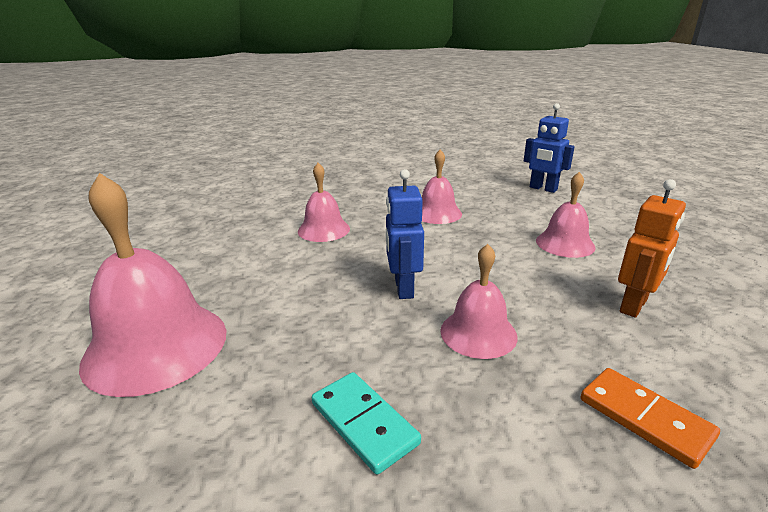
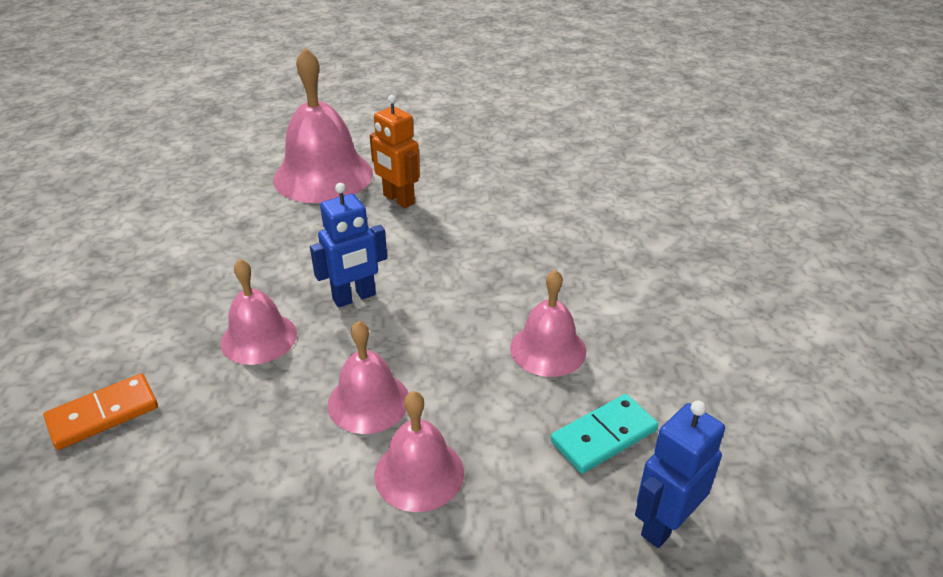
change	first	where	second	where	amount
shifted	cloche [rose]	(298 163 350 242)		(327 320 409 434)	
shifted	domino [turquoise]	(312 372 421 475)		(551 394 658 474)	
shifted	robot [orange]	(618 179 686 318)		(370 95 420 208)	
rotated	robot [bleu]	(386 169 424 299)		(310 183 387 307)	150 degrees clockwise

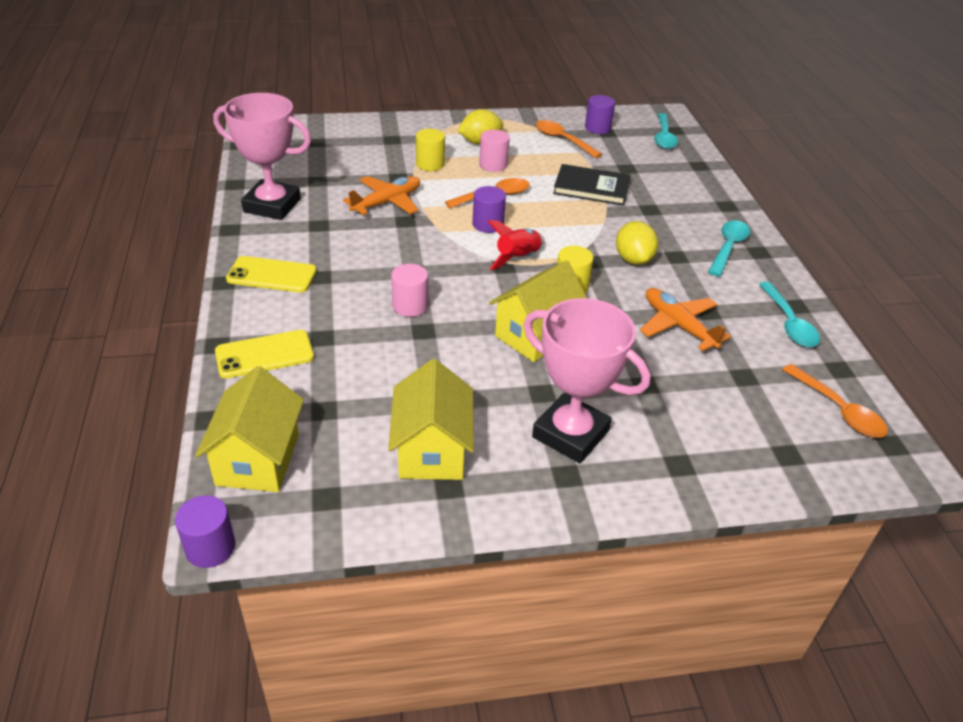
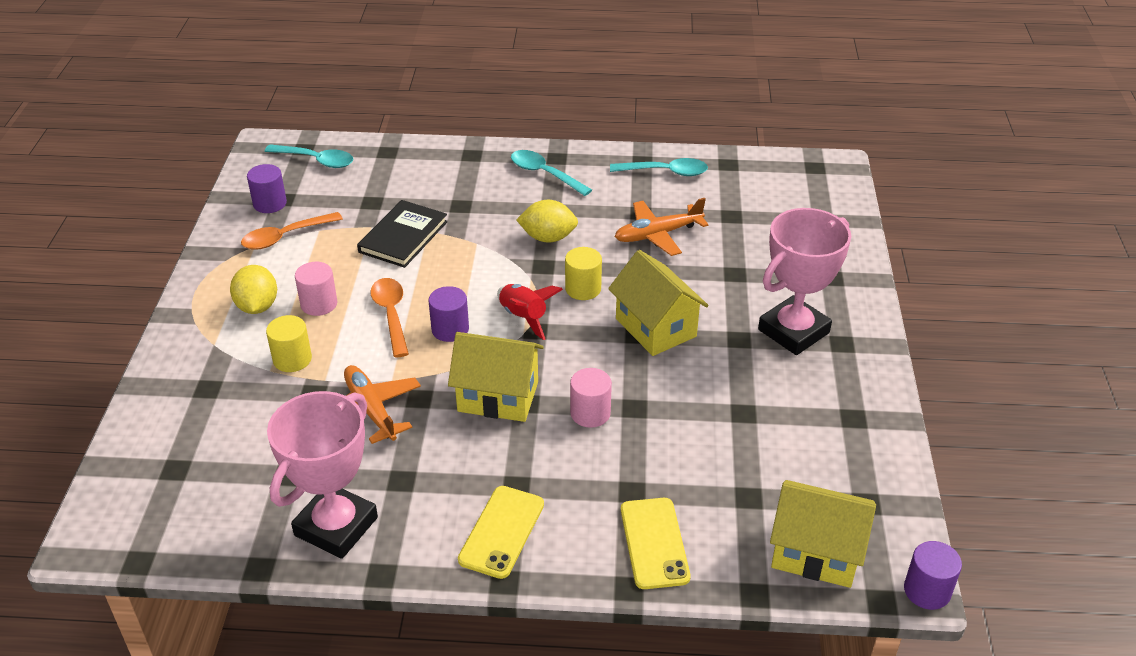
change	first	where	second	where	amount
gone	cuillère [orange]	(782 364 888 438)			
shifted	maison [jaune]	(388 359 474 480)		(448 332 544 422)	

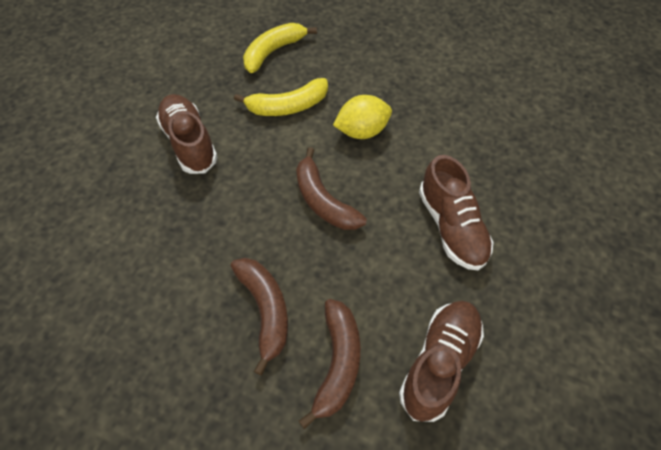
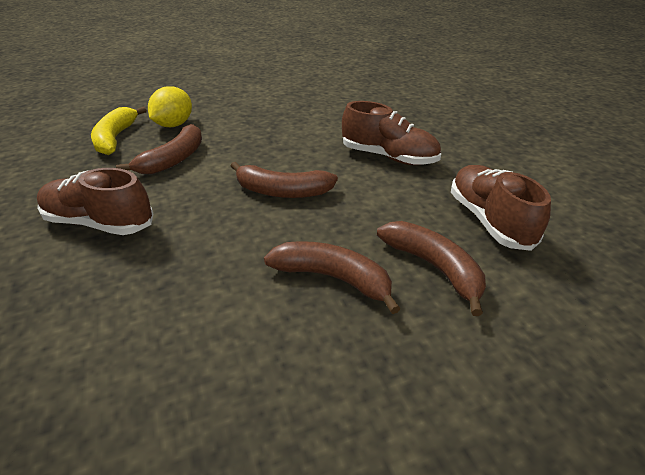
change	first	where	second	where	amount
shifted	citron [jaune]	(333 95 392 139)		(148 86 192 127)	
repainted	banane [jaune]	(234 78 328 116)	banane [marron]	(116 124 202 174)	

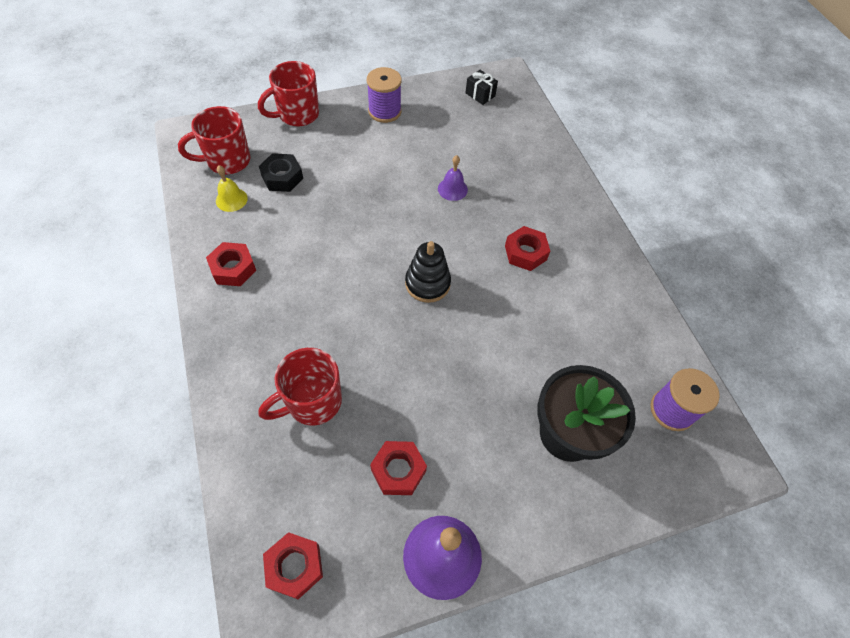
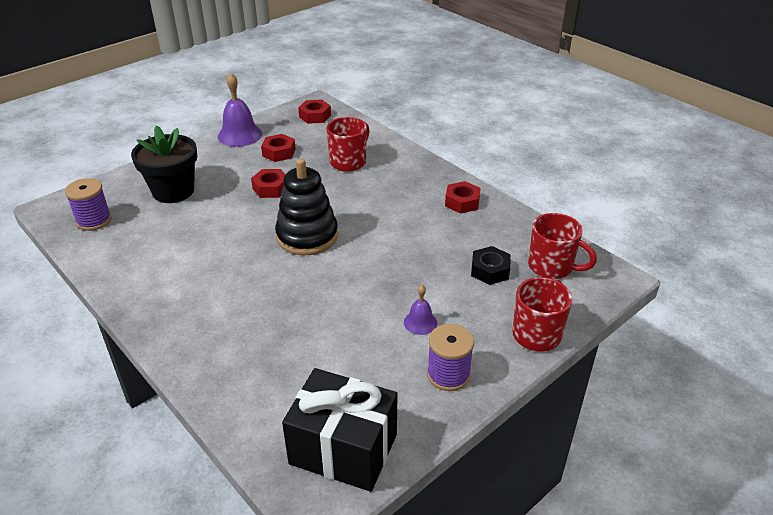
change	first	where	second	where	amount
gone	cloche [jaune]	(216 165 248 212)			
shifted	cloche [violet]	(438 155 468 201)		(404 285 437 335)	
shifted	écrou [rouge]	(505 226 550 271)		(251 169 286 198)	
rotated	tasse [rouge]	(178 106 251 174)		(528 213 597 279)	75 degrees clockwise
scaled	jouet à empiler [noir]	(405 241 451 303)		(275 158 338 255)	x1.55
scaled	cadeau [noir]	(465 70 498 105)		(282 368 398 492)	x2.49

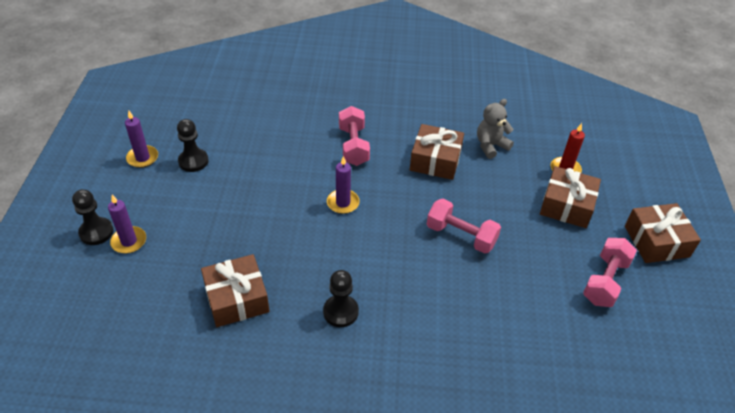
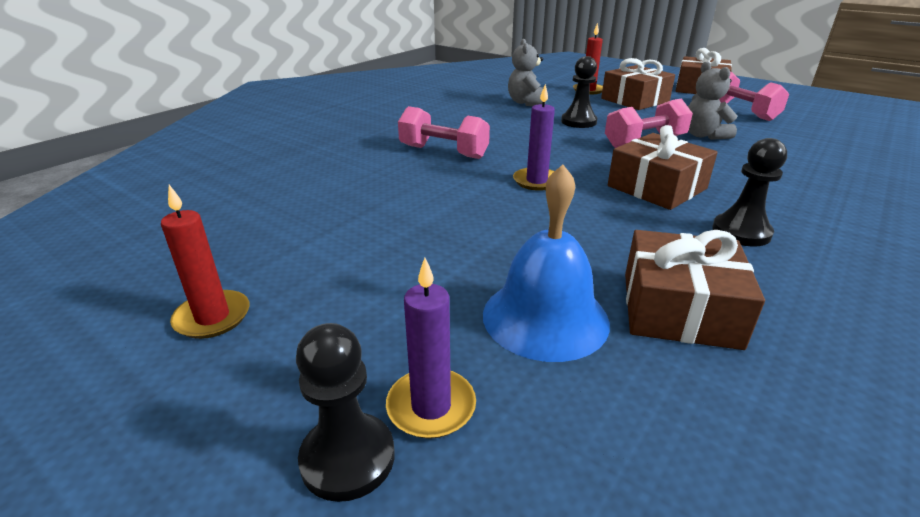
change	first	where	second	where	amount
new			cloche [bleu]	(483 164 610 362)	
new			ours en peluche [gris]	(688 61 737 140)	
shifted	pion [noir]	(177 119 209 172)		(561 56 597 128)	
shifted	cadeau [marron]	(410 124 464 180)		(608 125 718 210)	
repainted	bougie [violet]	(125 111 158 168)	bougie [rouge]	(161 185 250 339)	

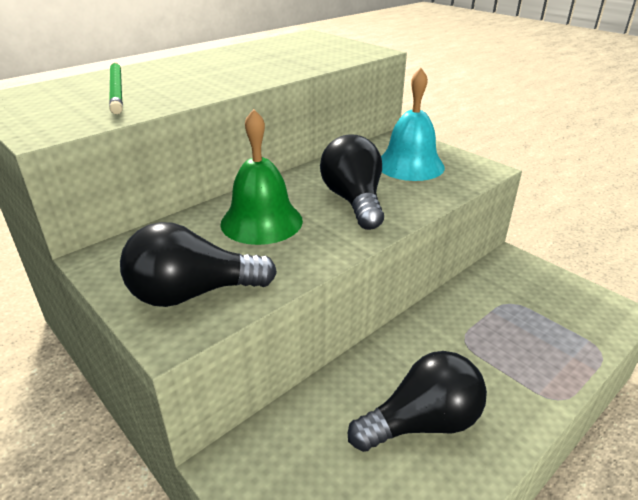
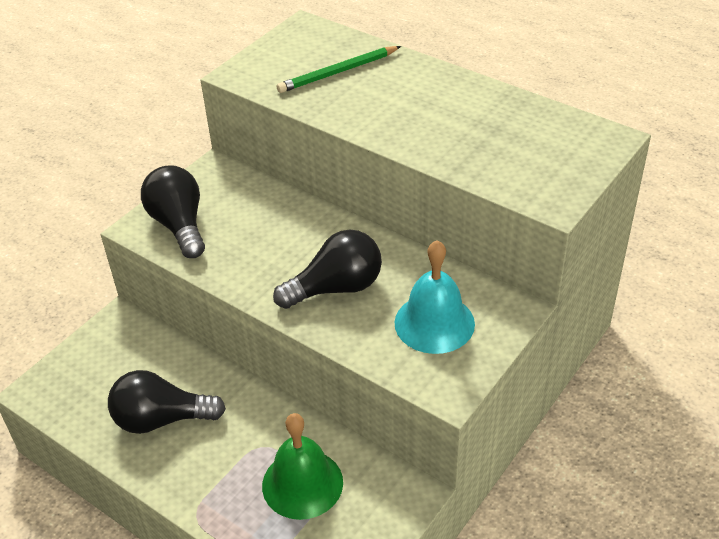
change	first	where	second	where	amount
shifted	cloche [vert]	(220 109 303 245)		(262 413 343 520)	
rotated	ampoule [noir]	(348 351 487 452)		(108 370 226 434)	120 degrees clockwise

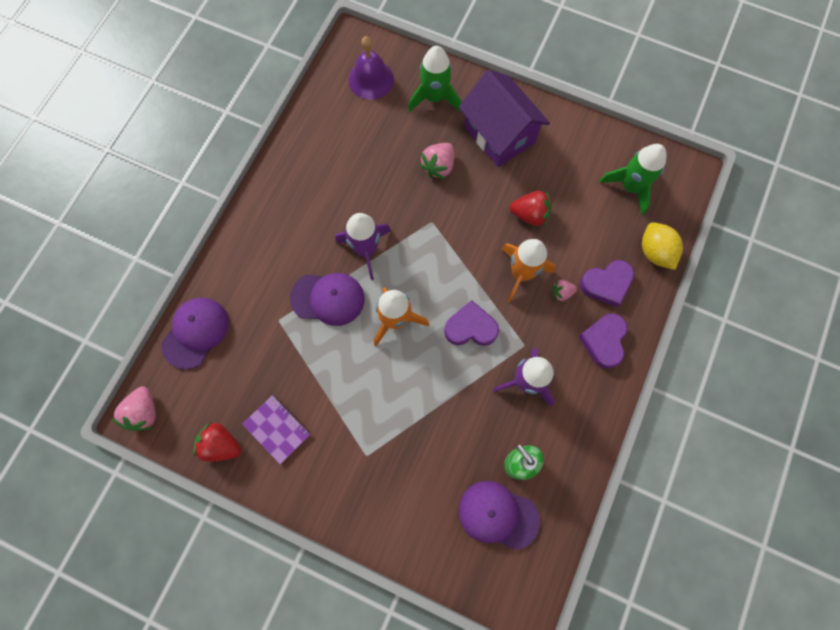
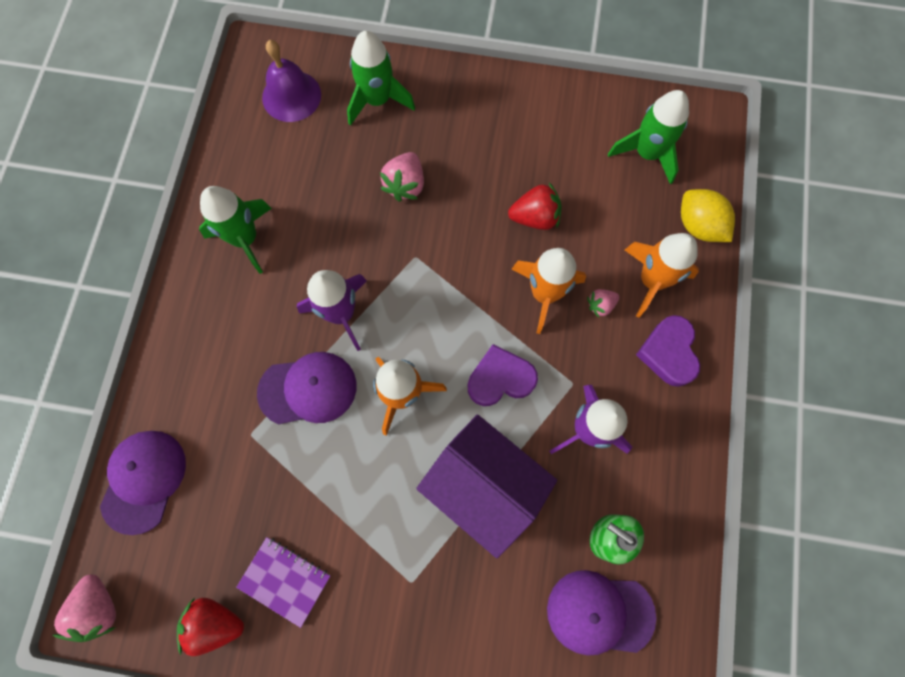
change	first	where	second	where	amount
new			fusée [vert]	(199 186 272 274)	
shifted	maison [violet]	(459 70 550 167)		(416 415 557 558)	
swapped	cœur [violet]	(580 260 634 307)	fusée [orange]	(625 233 699 318)	

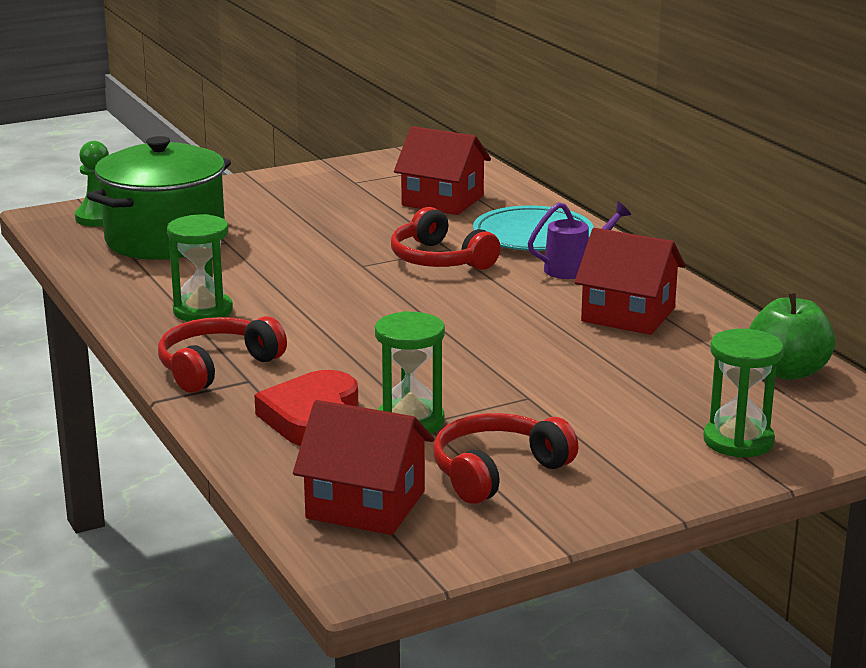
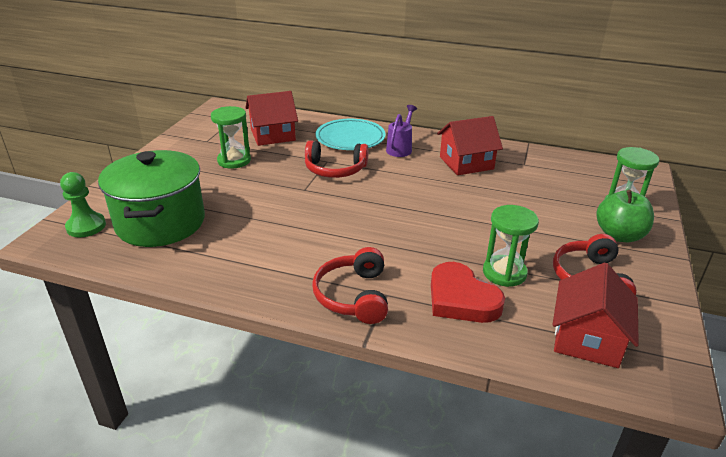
change	first	where	second	where	amount
shifted	sablier [vert]	(167 214 233 322)		(211 106 251 169)	
shifted	pomme [vert]	(749 293 835 380)		(596 190 654 242)	
rotated	maison [rouge]	(293 400 434 535)		(553 263 639 368)	45 degrees counterclockwise

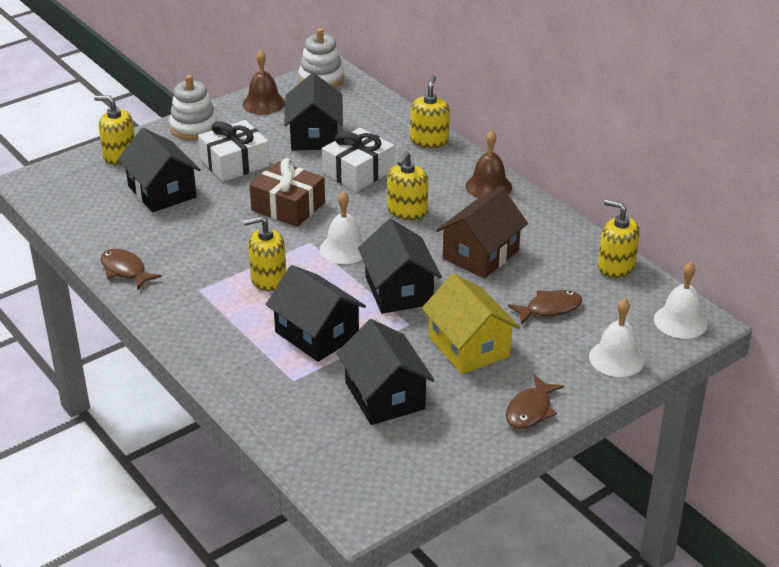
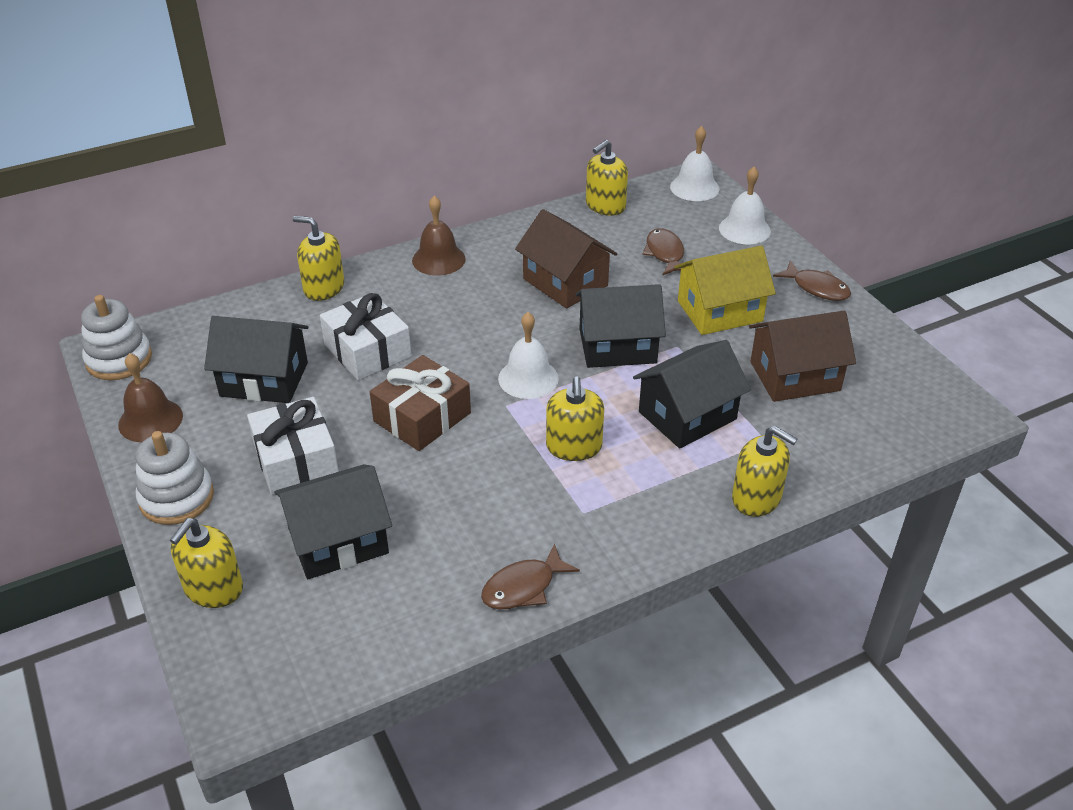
change	first	where	second	where	amount
shifted	distributeur de savon [jaune]	(387 151 428 220)		(732 426 797 517)	
repainted	maison [noir]	(337 319 434 425)	maison [marron]	(749 311 856 402)	

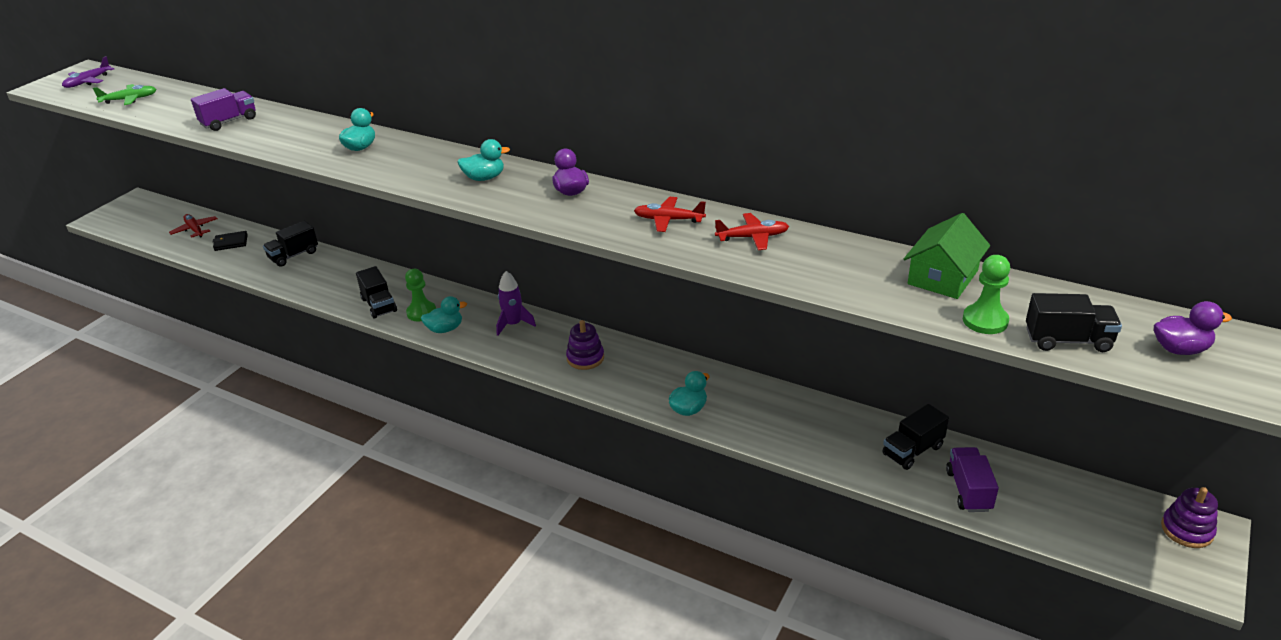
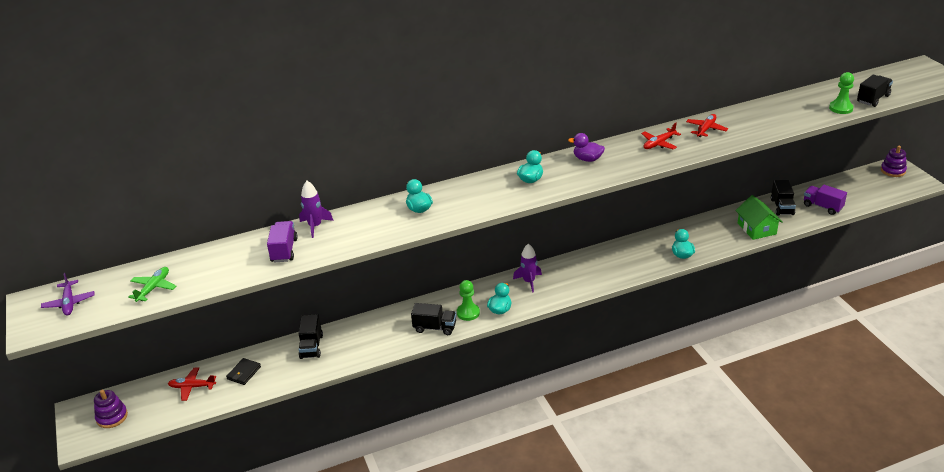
change	first	where	second	where	amount
gone	canard [violet]	(1154 301 1232 355)			
new			fusée [violet]	(299 181 334 238)	
shifted	jouet à empiler [violet]	(566 320 604 370)		(94 390 128 428)	
shifted	maison [vert]	(904 213 990 299)		(735 195 783 240)	

